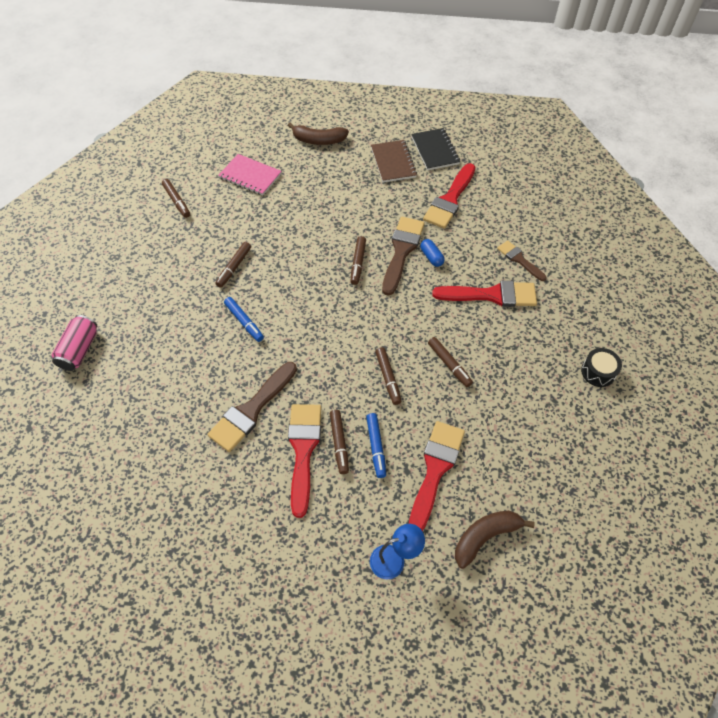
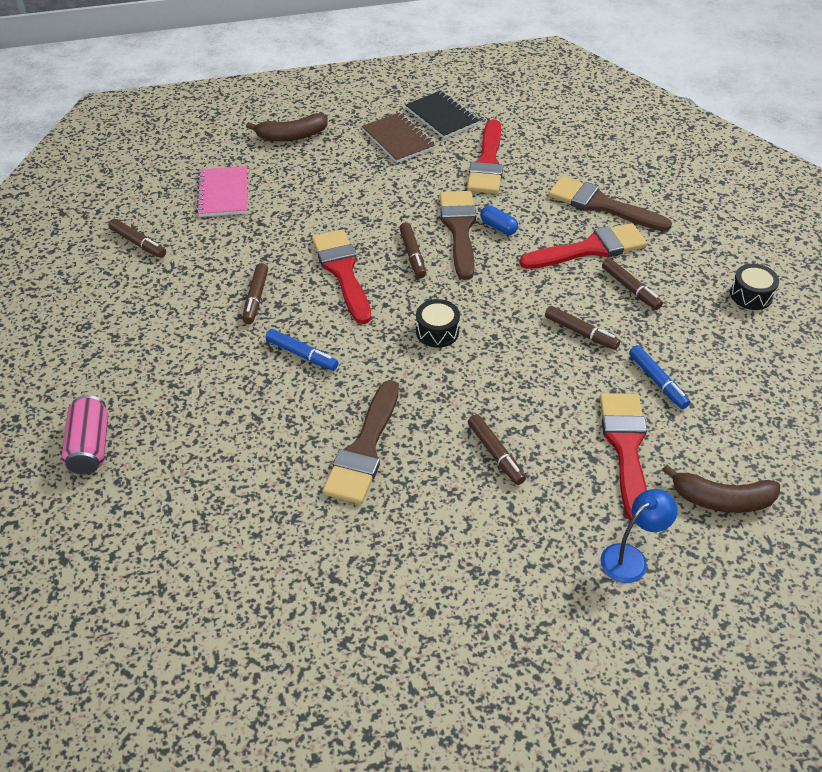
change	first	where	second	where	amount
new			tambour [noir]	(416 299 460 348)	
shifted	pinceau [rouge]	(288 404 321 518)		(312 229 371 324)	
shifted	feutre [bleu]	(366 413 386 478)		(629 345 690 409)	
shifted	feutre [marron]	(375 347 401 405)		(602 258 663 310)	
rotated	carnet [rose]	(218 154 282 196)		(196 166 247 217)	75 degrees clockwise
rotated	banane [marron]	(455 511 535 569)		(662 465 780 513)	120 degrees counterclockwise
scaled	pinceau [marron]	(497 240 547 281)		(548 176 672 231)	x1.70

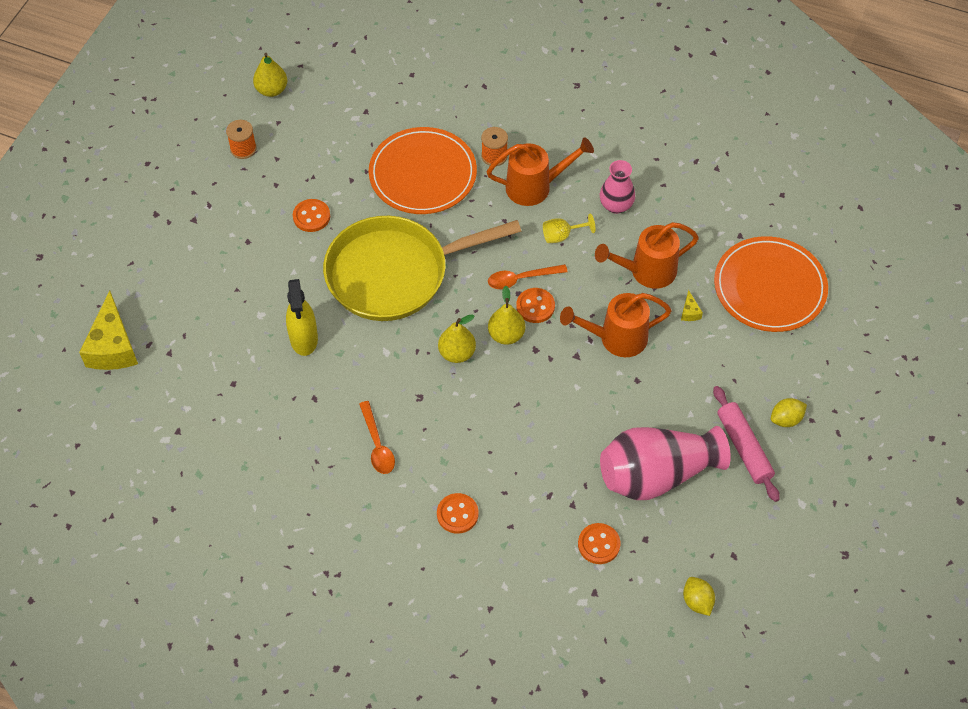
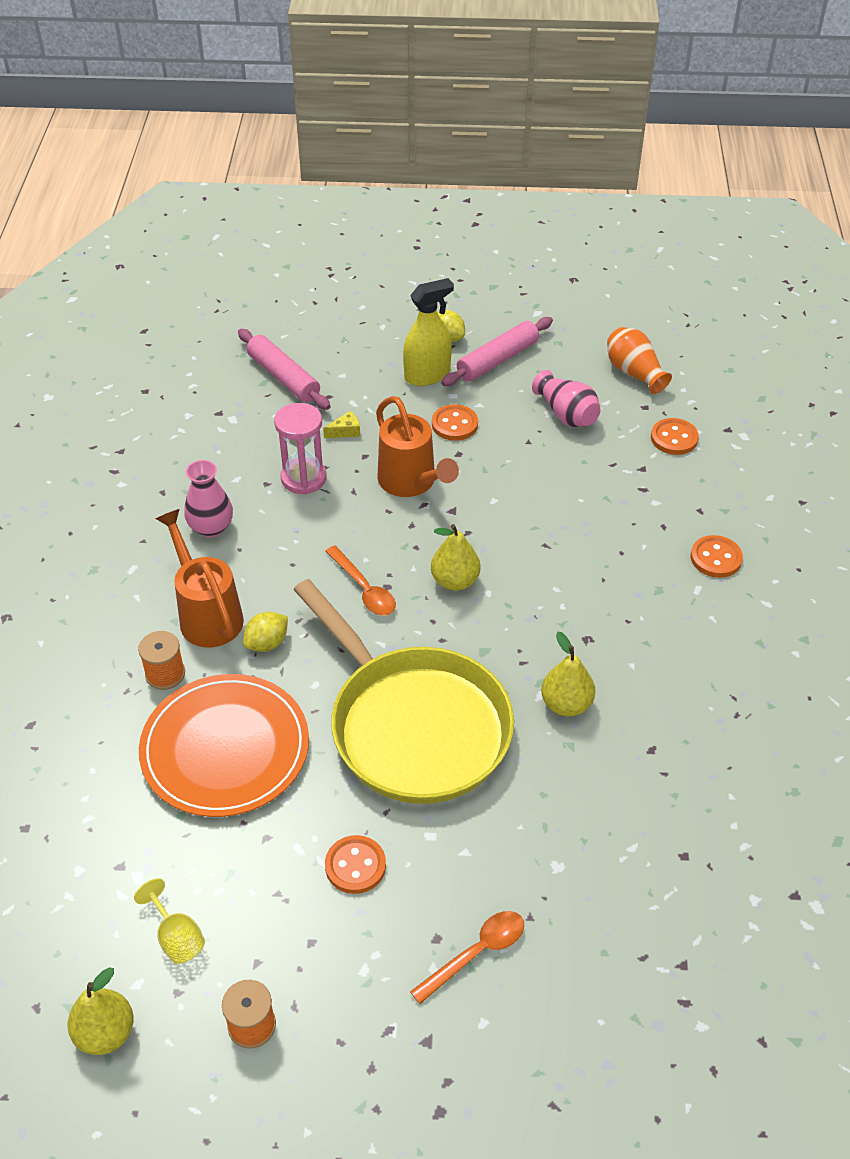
change	first	where	second	where	amount
gone	fromage [jaune]	(79 291 138 370)			
new			vase [orange]	(607 327 672 394)	
shifted	vaporisateur [jaune]	(286 279 318 356)		(403 278 454 386)	
shifted	cuillère [orange]	(359 401 395 474)		(410 911 524 1004)	
shifted	poire [jaune]	(438 315 476 363)		(541 632 595 716)	
shifted	bouton [orange]	(516 288 555 323)		(432 404 478 441)	
shifted	verre à pied [jaune]	(543 213 595 243)		(134 878 205 964)	
shifted	citron [jaune]	(683 577 715 616)		(243 612 288 652)	
swapped	arrosoir [orange]	(595 222 699 289)	sablier [rose]	(274 403 327 495)	
swapped	assiette [orange]	(714 236 828 332)	rouleau à pâtisserie [rose]	(238 329 331 410)	
scaled	vase [rose]	(600 426 731 500)		(532 370 601 427)	x0.55

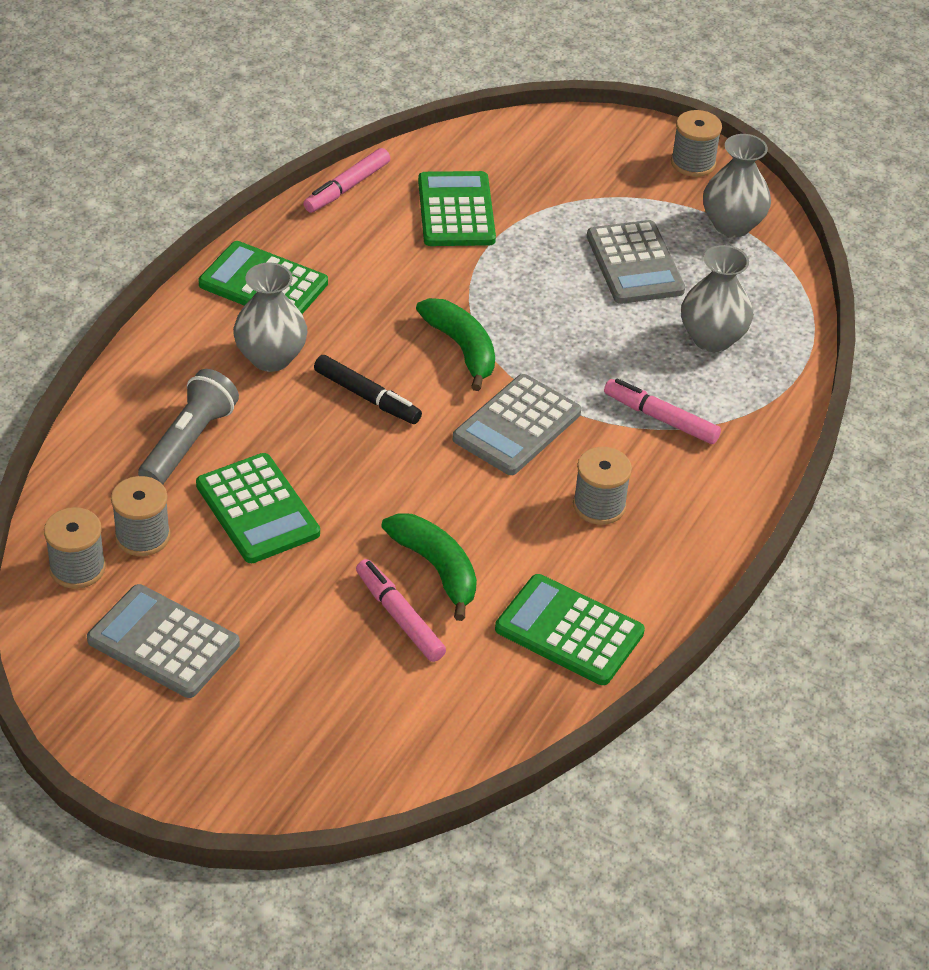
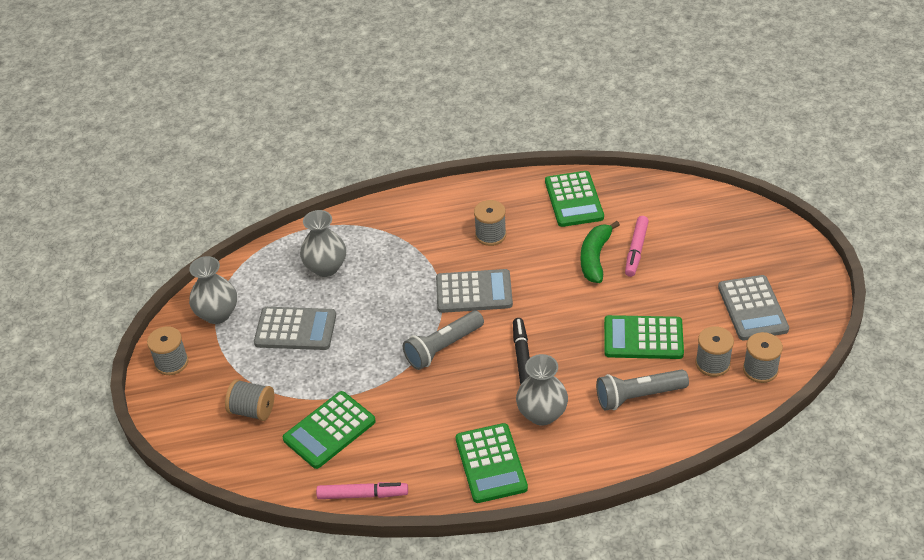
change	first	where	second	where	amount
gone	feutre [rose]	(604 379 721 444)			
new			bobine [gris]	(225 379 274 421)	
swapped	banane [vert]	(416 298 495 391)	lampe de poche [gris]	(403 311 484 370)	
rotated	calculatrice [vert]	(196 453 320 563)		(604 315 684 359)	105 degrees counterclockwise
rotated	calculatrice [gris]	(587 220 685 304)		(254 307 336 350)	60 degrees clockwise

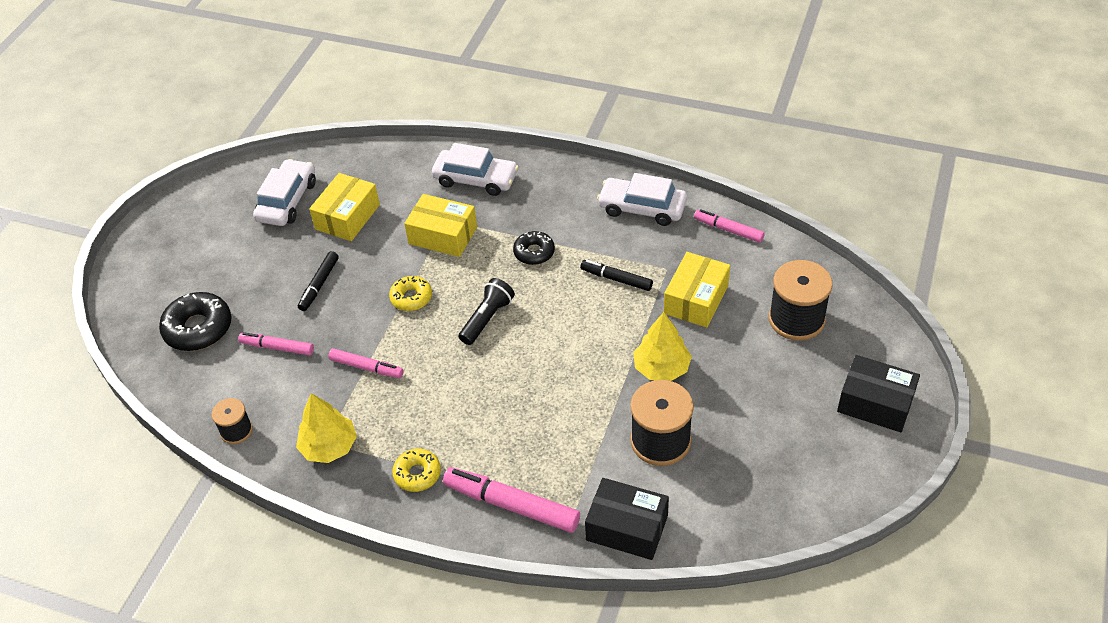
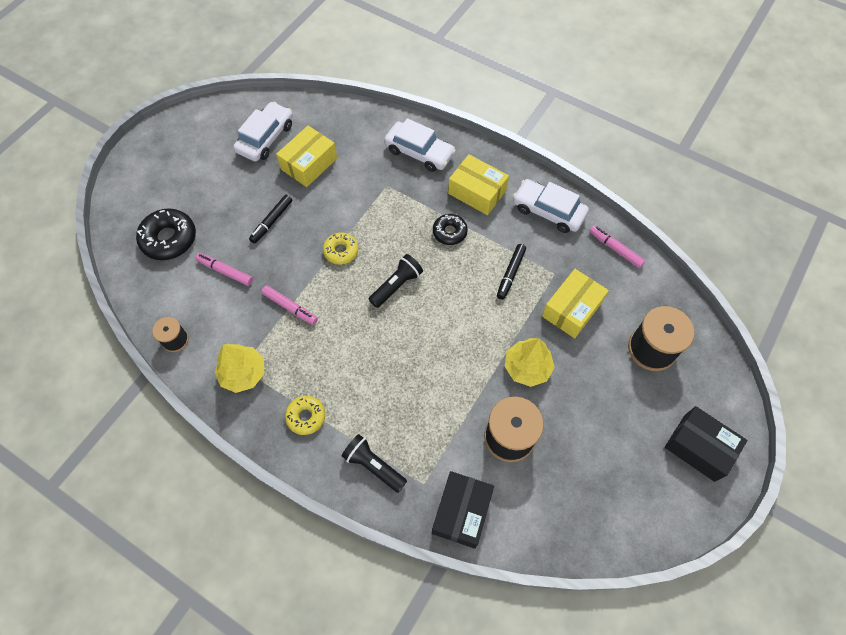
change	first	where	second	where	amount
shifted	boîte [jaune]	(404 194 477 257)		(448 154 509 215)	
swapped	feutre [rose]	(443 467 580 533)	lampe de poche [noir]	(342 434 407 493)	
rotated	feutre [noir]	(580 260 653 291)		(497 244 526 300)	105 degrees counterclockwise
rotated	boîte [noir]	(585 478 669 560)		(432 471 494 549)	75 degrees clockwise

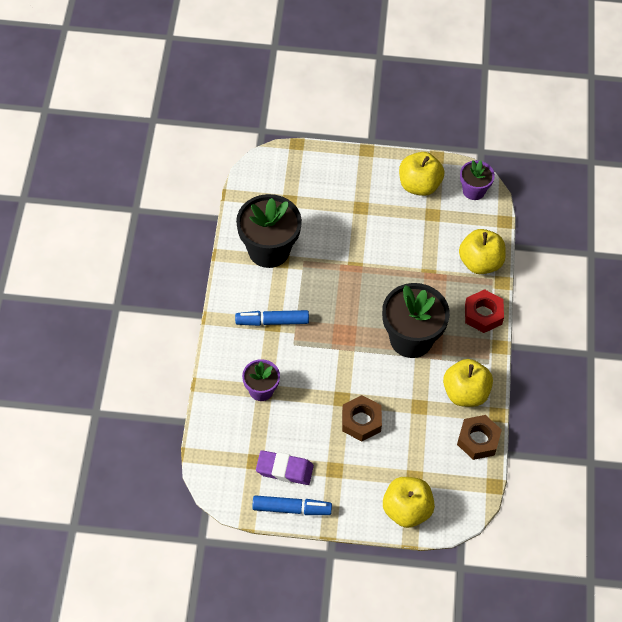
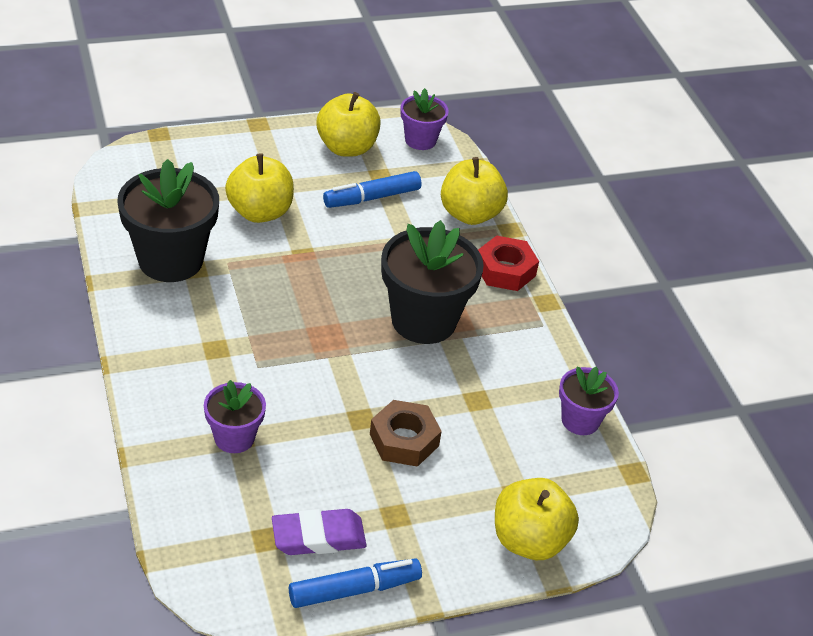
change	first	where	second	where	amount
shifted	feutre [bleu]	(235 310 309 326)		(323 171 422 208)	
shifted	pomme [jaune]	(443 359 493 407)		(225 153 294 223)	
swapped	écrou [marron]	(457 415 502 460)	pot de fleurs [violet]	(559 367 619 435)	

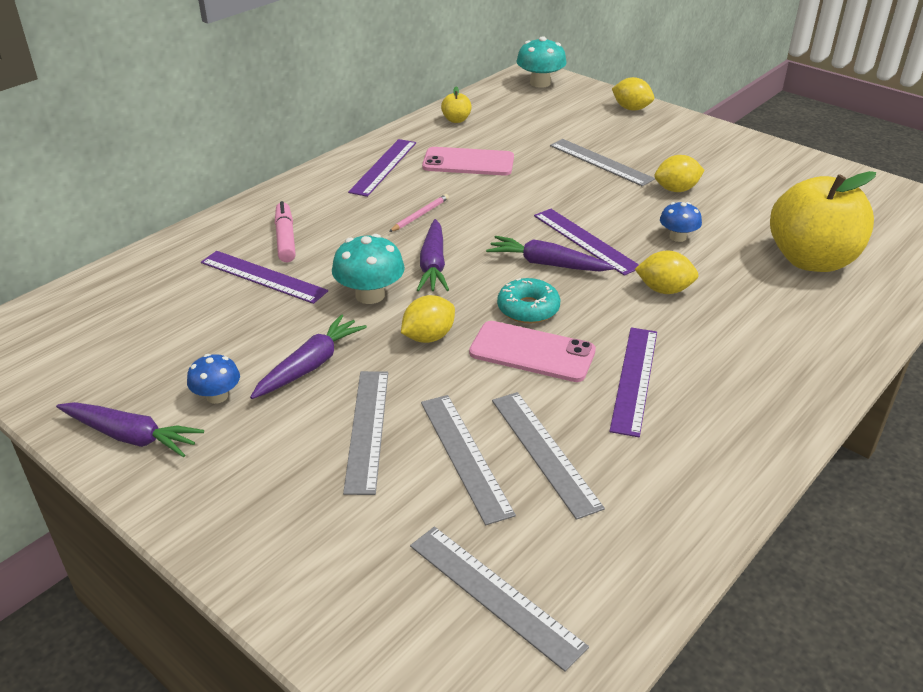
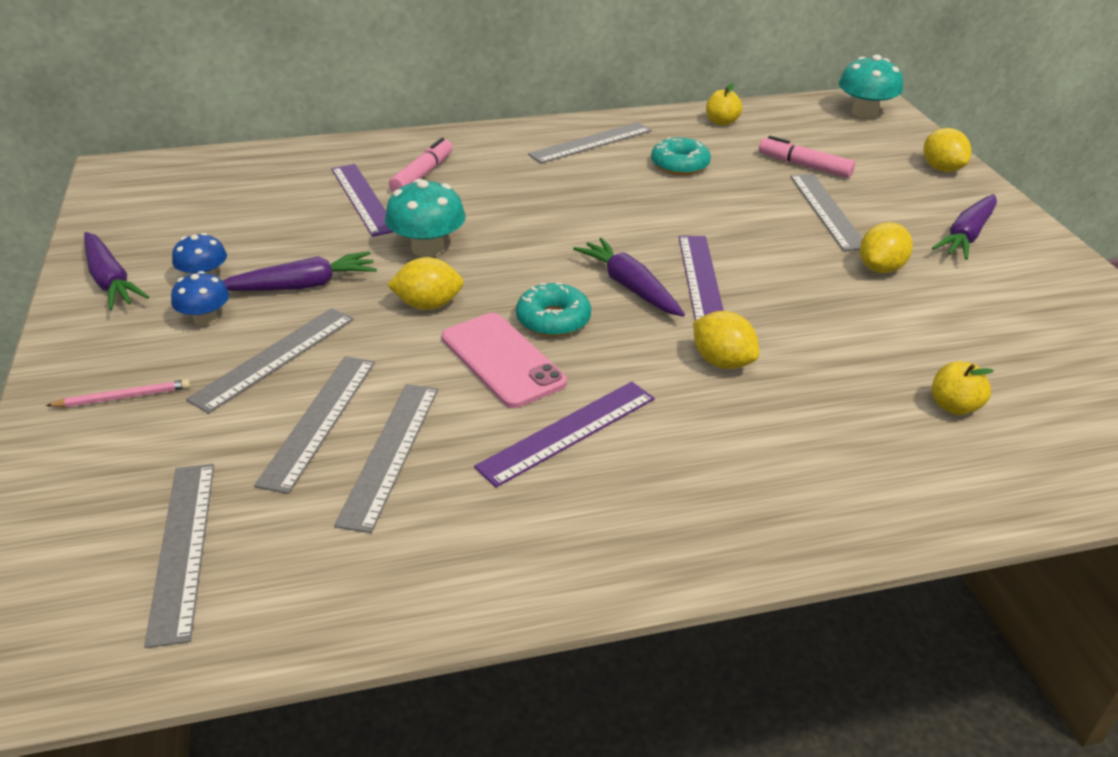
change	first	where	second	where	amount
new			feutre [rose]	(759 136 855 178)	
shifted	crayon [rose]	(389 194 449 232)		(46 379 191 407)	
shifted	carotte [violet]	(417 219 449 291)		(932 194 997 260)	
shifted	champignon [bleu]	(660 202 702 242)		(171 271 229 326)	
swapped	téléphone [rose]	(422 147 514 176)	beignet [turquoise]	(651 137 711 175)	
repainted	règle [violet]	(348 139 416 197)	règle [gris]	(528 122 652 164)	
rotated	citron [jaune]	(654 155 705 192)		(860 222 913 273)	75 degrees counterclockwise
scaled	pomme [jaune]	(770 171 876 272)		(932 361 994 415)	x0.40

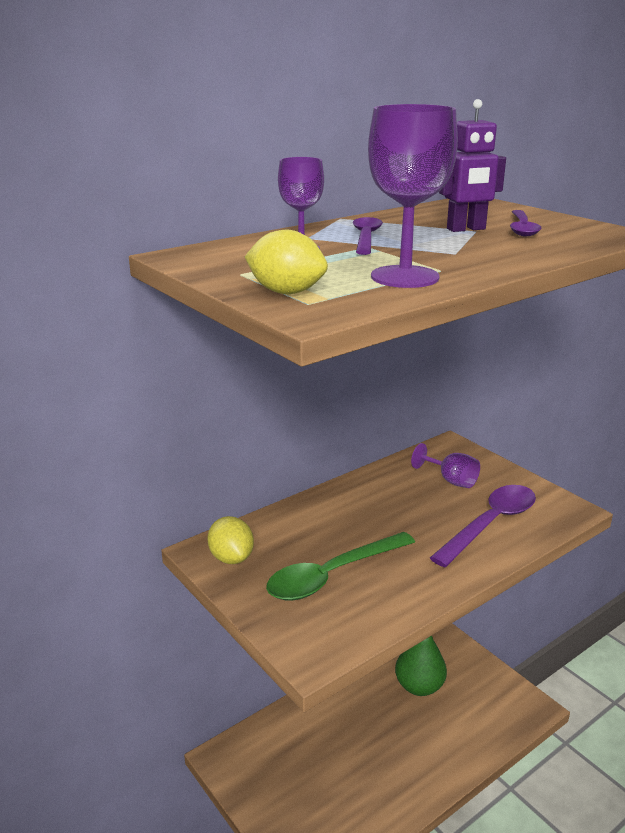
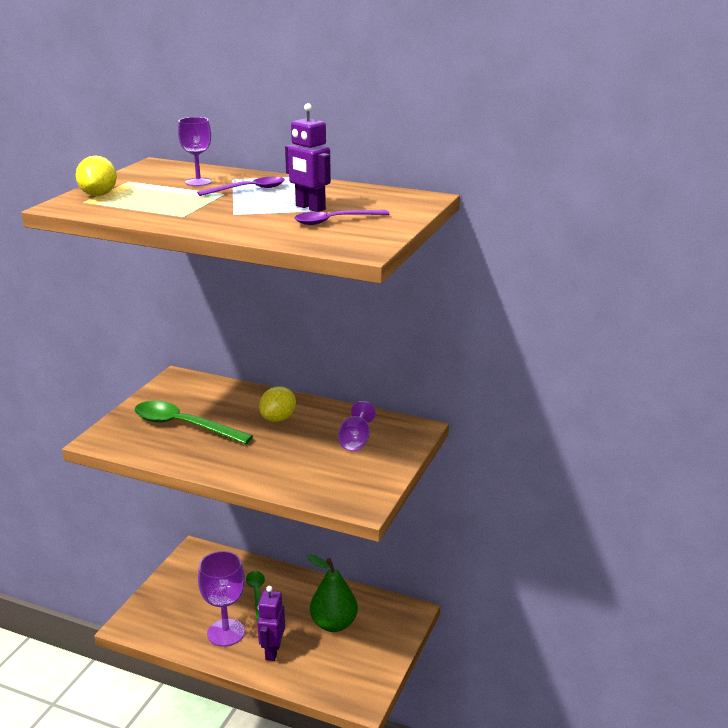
change	first	where	second	where	amount
gone	cuillère [violet]	(430 485 536 567)			
new			cuillère [vert]	(246 571 265 622)	
new			robot [violet]	(257 586 285 661)	
shifted	citron [jaune]	(207 516 254 564)		(259 386 296 422)	
shifted	verre à pied [violet]	(368 104 458 288)		(198 551 245 646)	

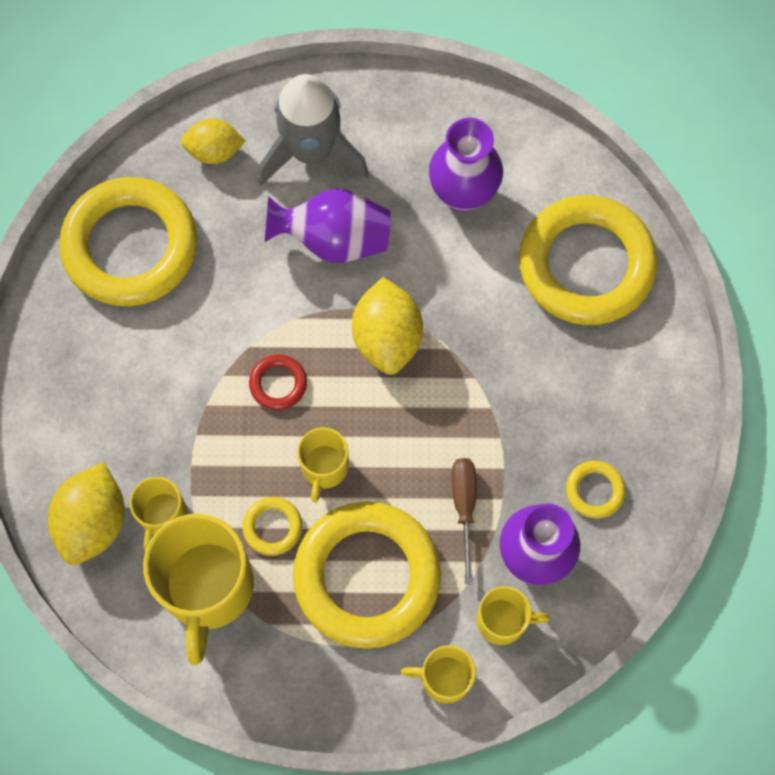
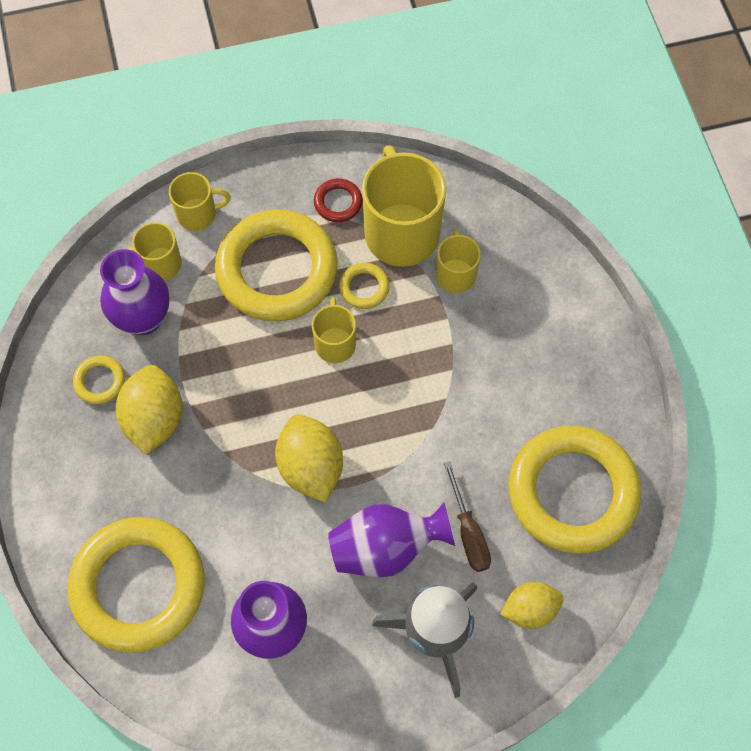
change	first	where	second	where	amount
shifted	citron [jaune]	(48 462 125 565)		(116 365 183 455)	
shifted	anneau [rouge]	(249 355 307 410)		(314 178 363 222)	
shifted	tournevis [marron]	(452 458 476 584)		(444 461 491 572)	

